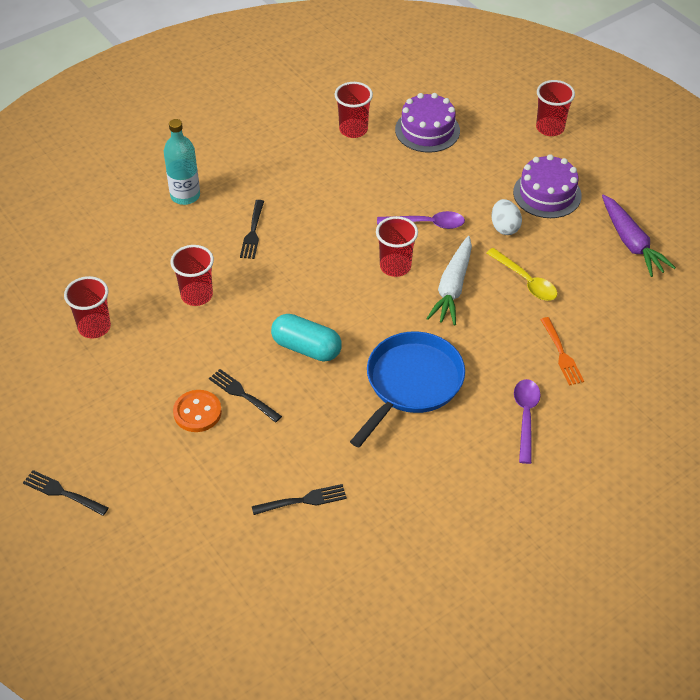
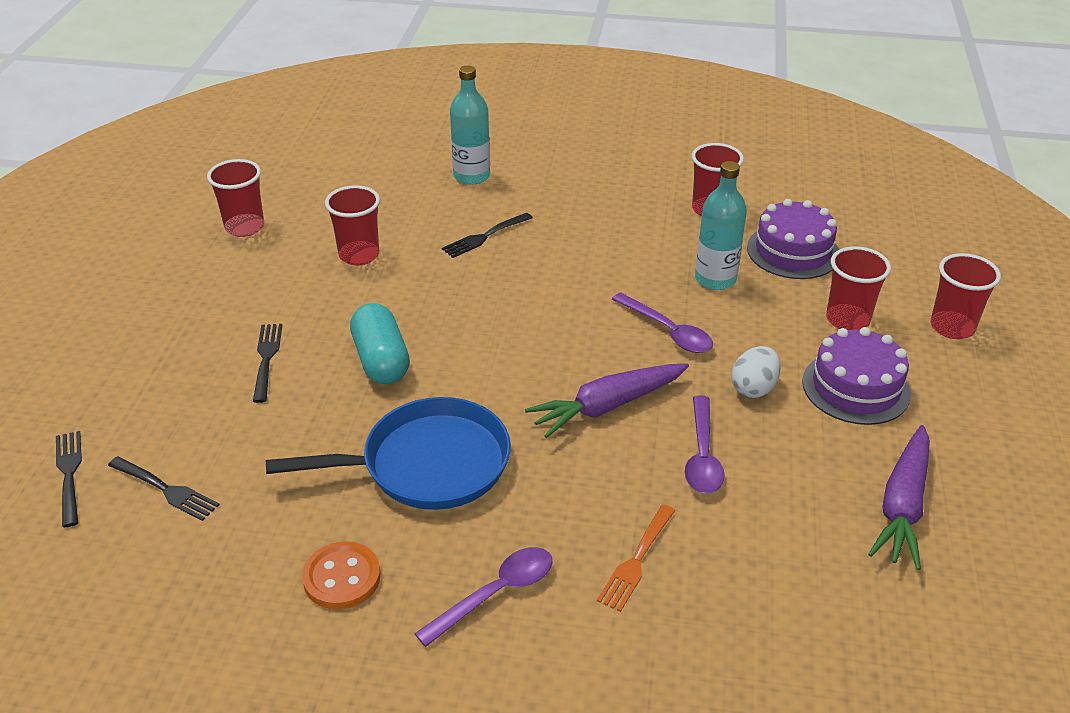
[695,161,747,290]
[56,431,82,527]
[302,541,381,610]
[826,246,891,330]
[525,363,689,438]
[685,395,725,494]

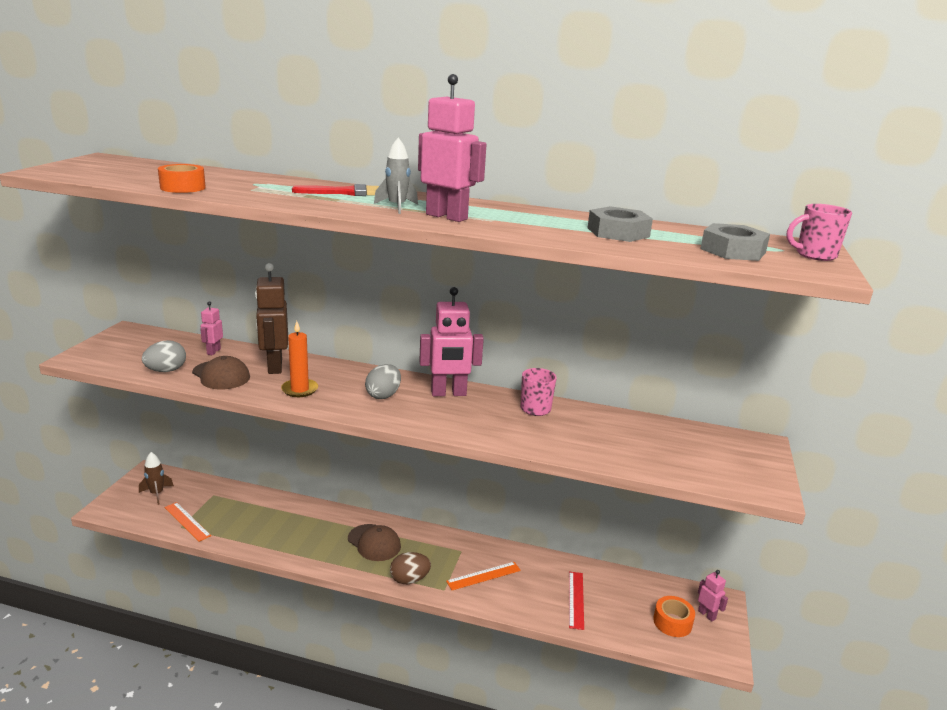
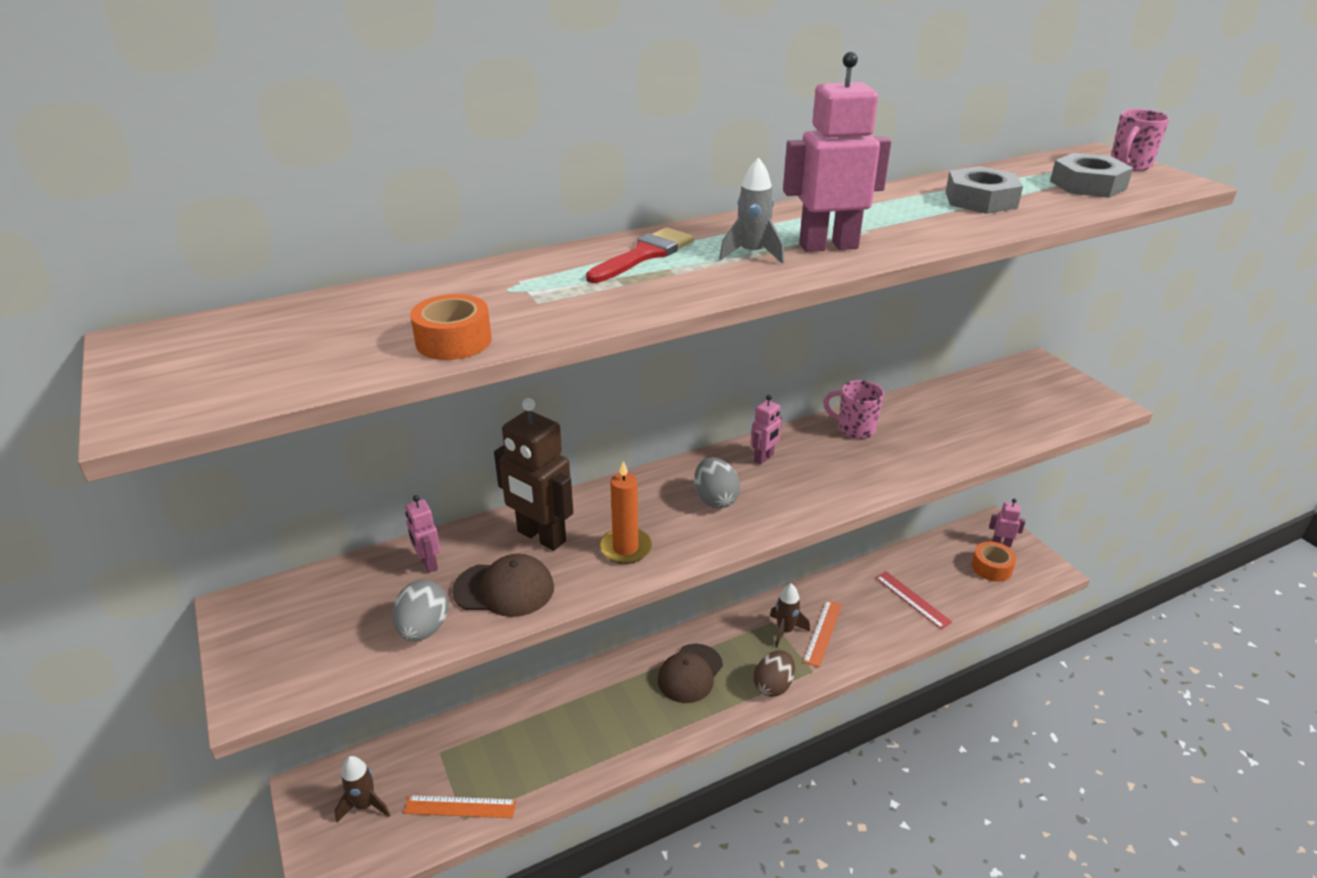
[770,583,810,648]
[658,644,723,703]
[751,395,782,465]

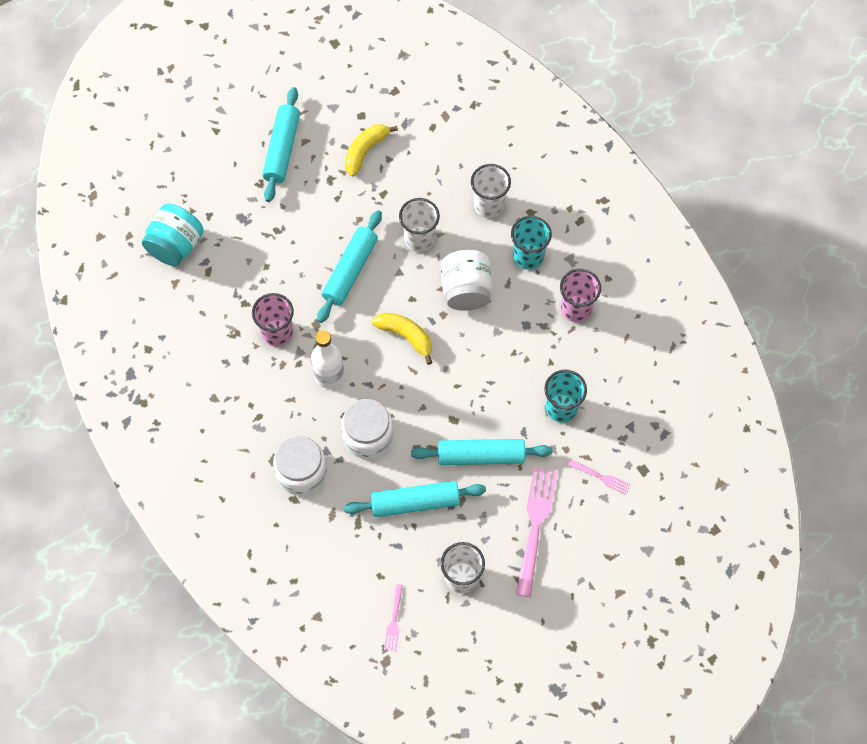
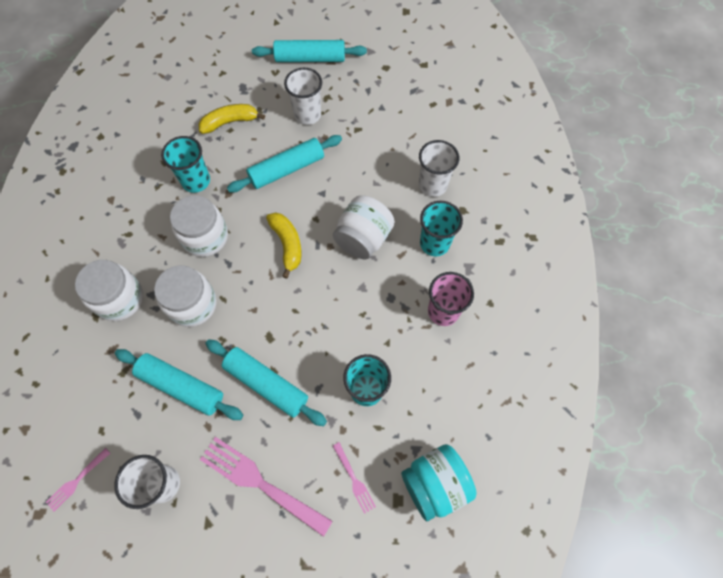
[401,444,477,521]
[199,104,265,134]
[284,68,322,125]
[170,196,228,257]
[161,136,210,193]
[252,40,367,62]
[200,437,333,537]

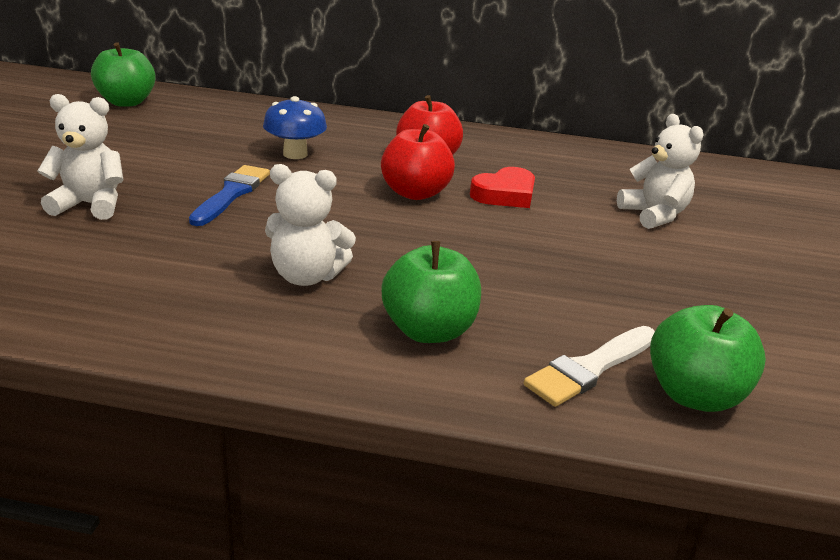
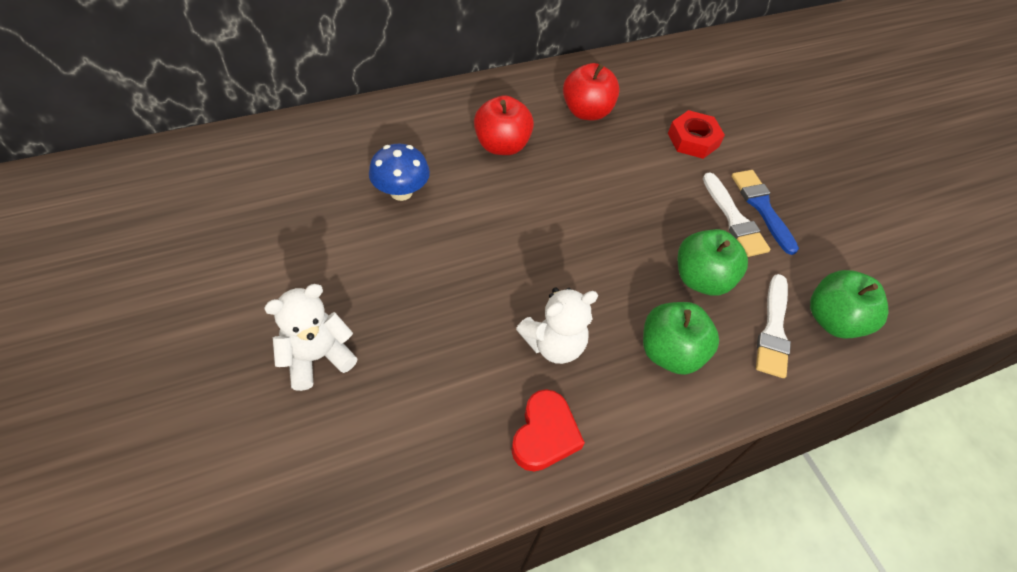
[703,172,770,257]
[677,229,748,296]
[731,170,799,255]
[563,63,620,120]
[511,389,585,472]
[668,110,725,159]

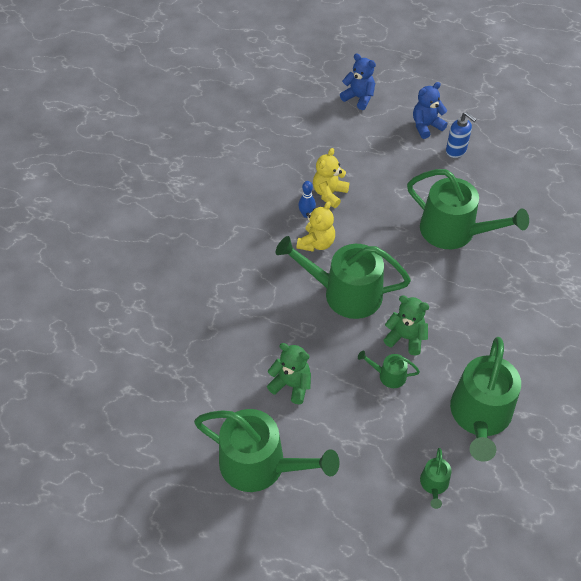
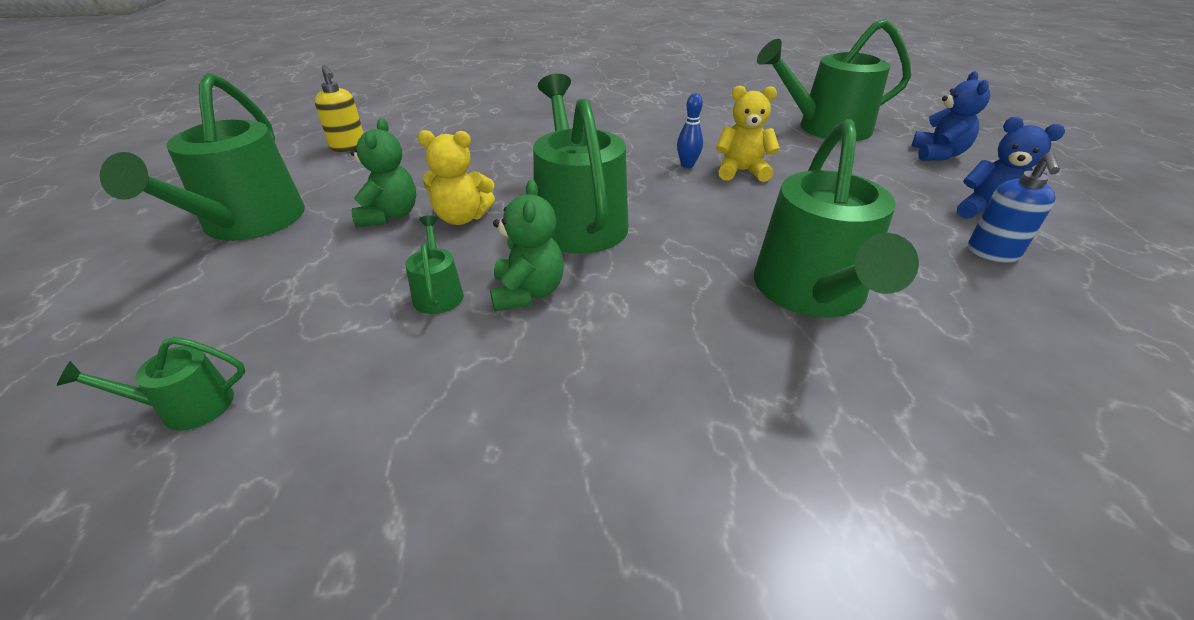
[315,65,364,152]
[418,130,495,225]
[757,19,911,141]

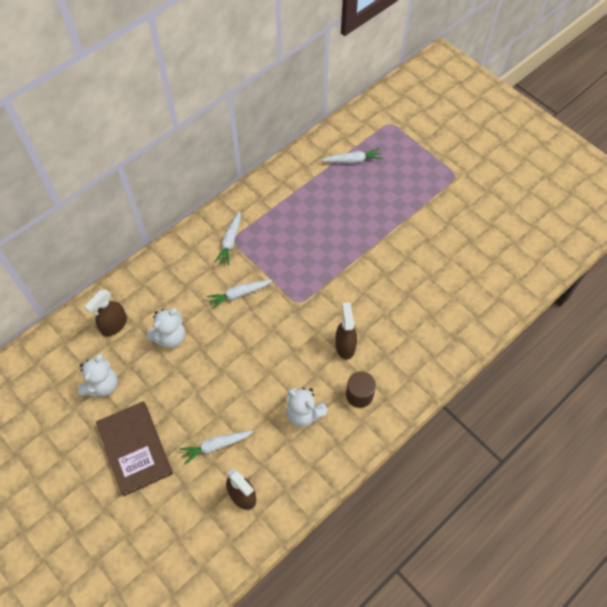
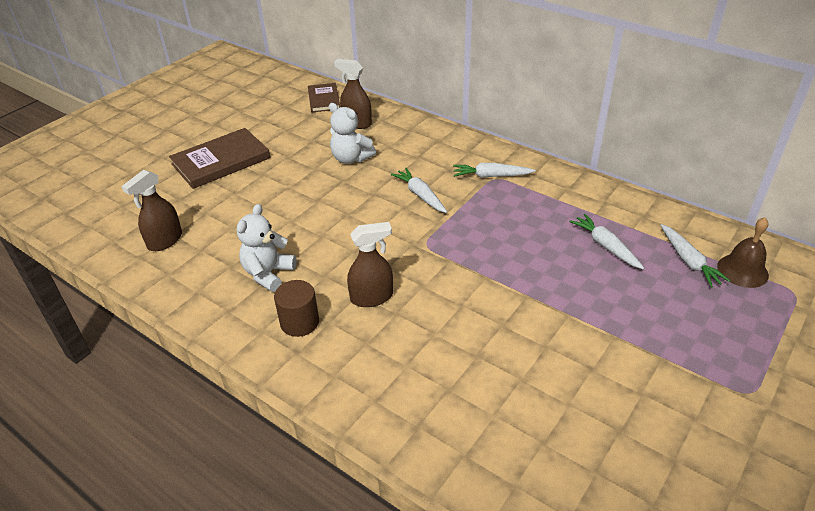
[78,353,118,397] (first image)
[308,83,340,113]
[717,217,769,288]
[570,214,644,269]

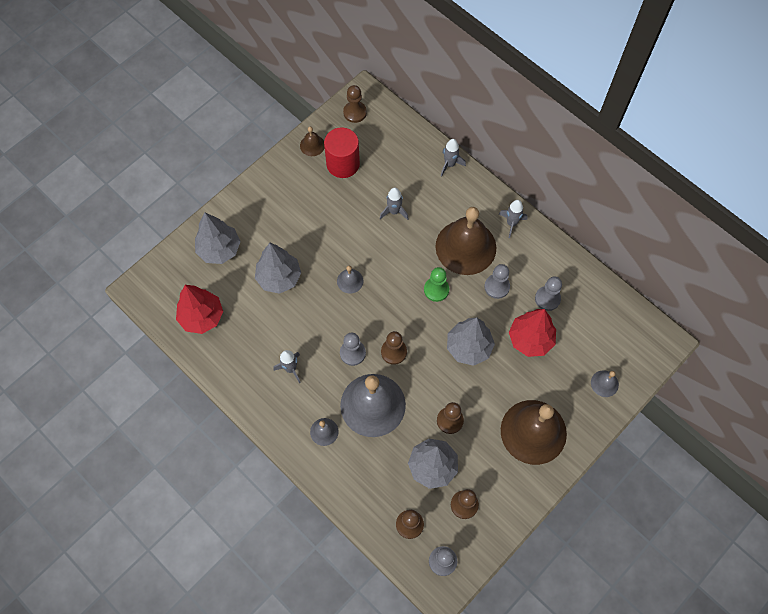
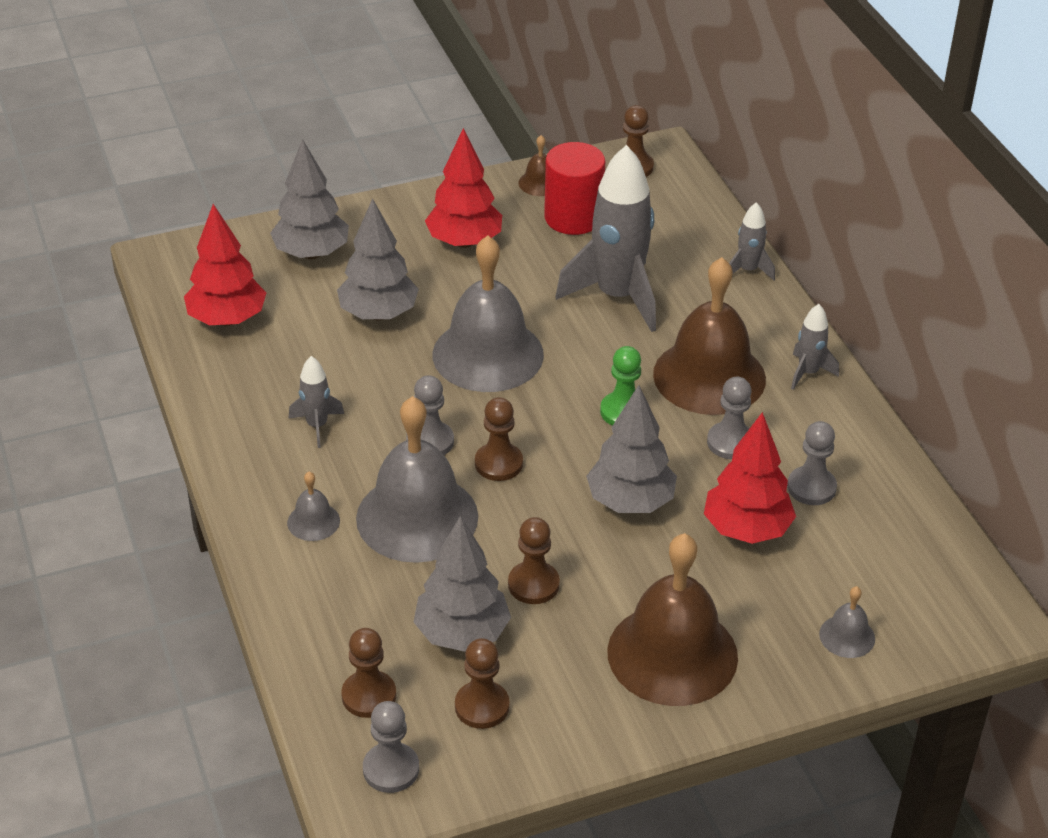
[425,128,502,248]
[432,235,544,392]
[555,145,656,332]

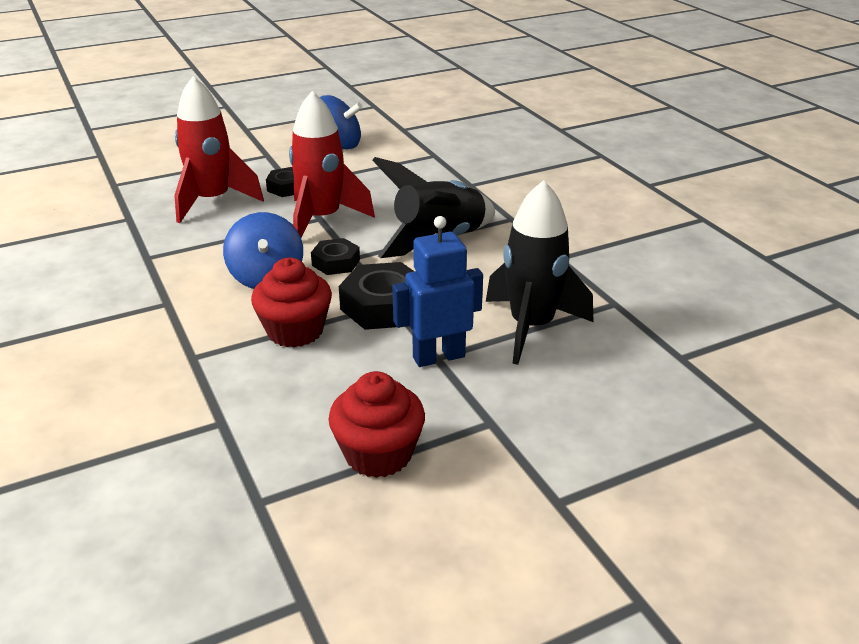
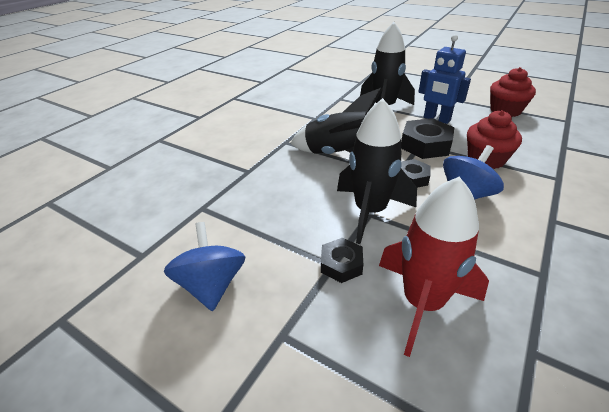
[337,98,417,244]

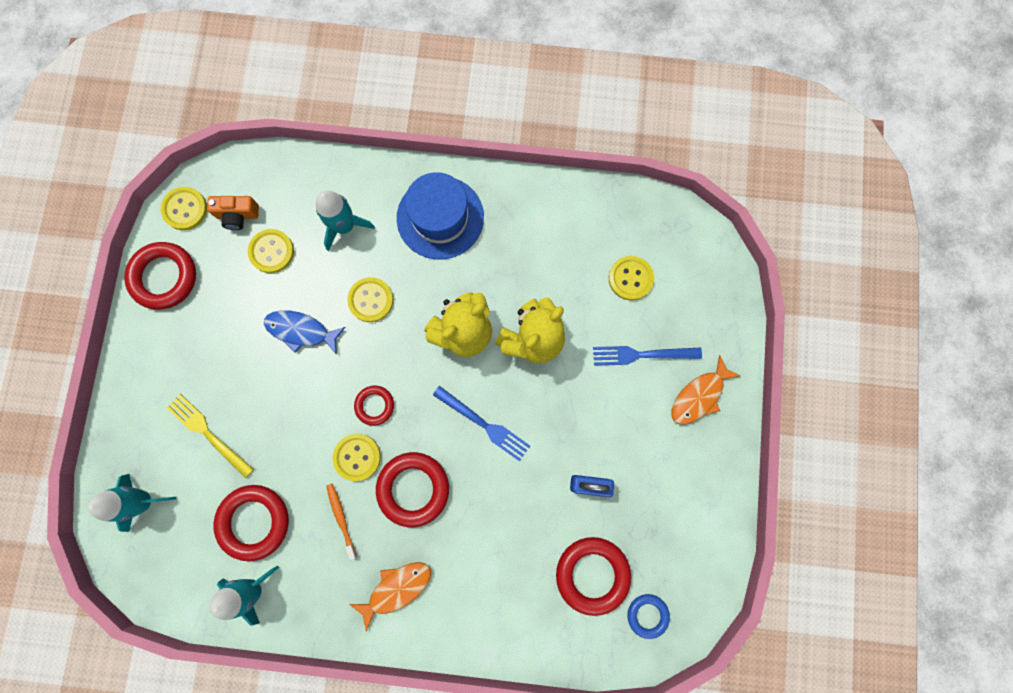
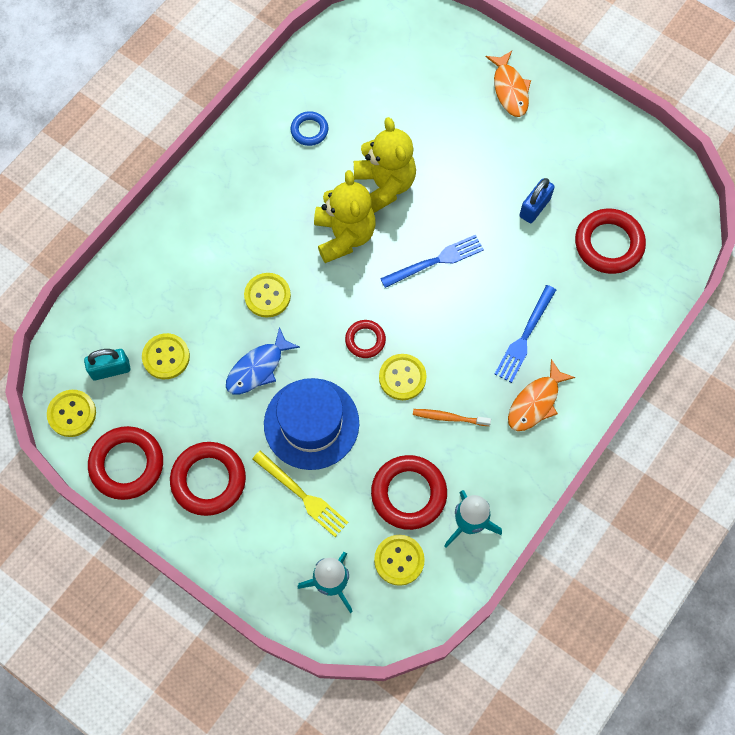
[316,191,375,251] (first image)
[170,442,246,516]
[264,378,359,470]
[495,285,556,383]
[374,535,425,586]
[290,111,328,146]
[84,349,130,380]
[252,450,349,537]
[508,359,576,431]

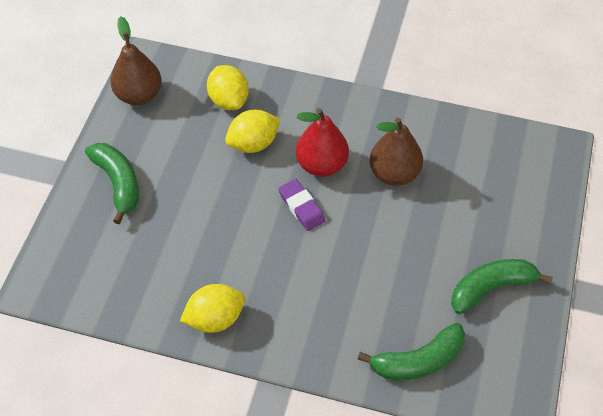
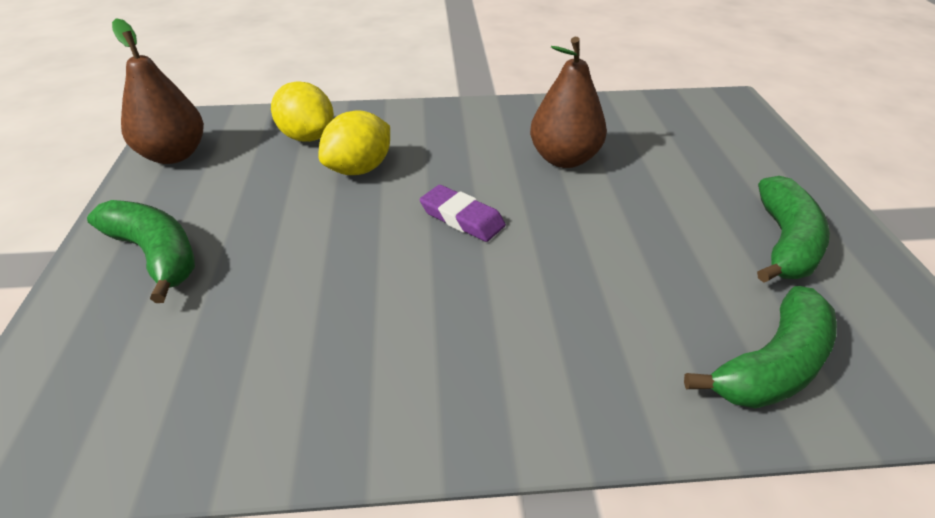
[180,284,245,333] (first image)
[296,108,349,177] (first image)
[757,176,830,283]

